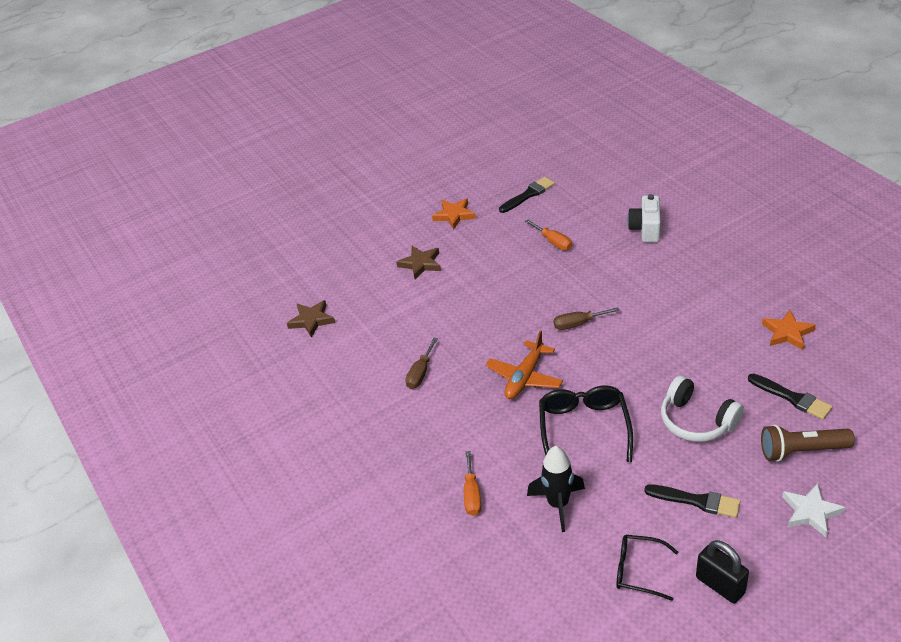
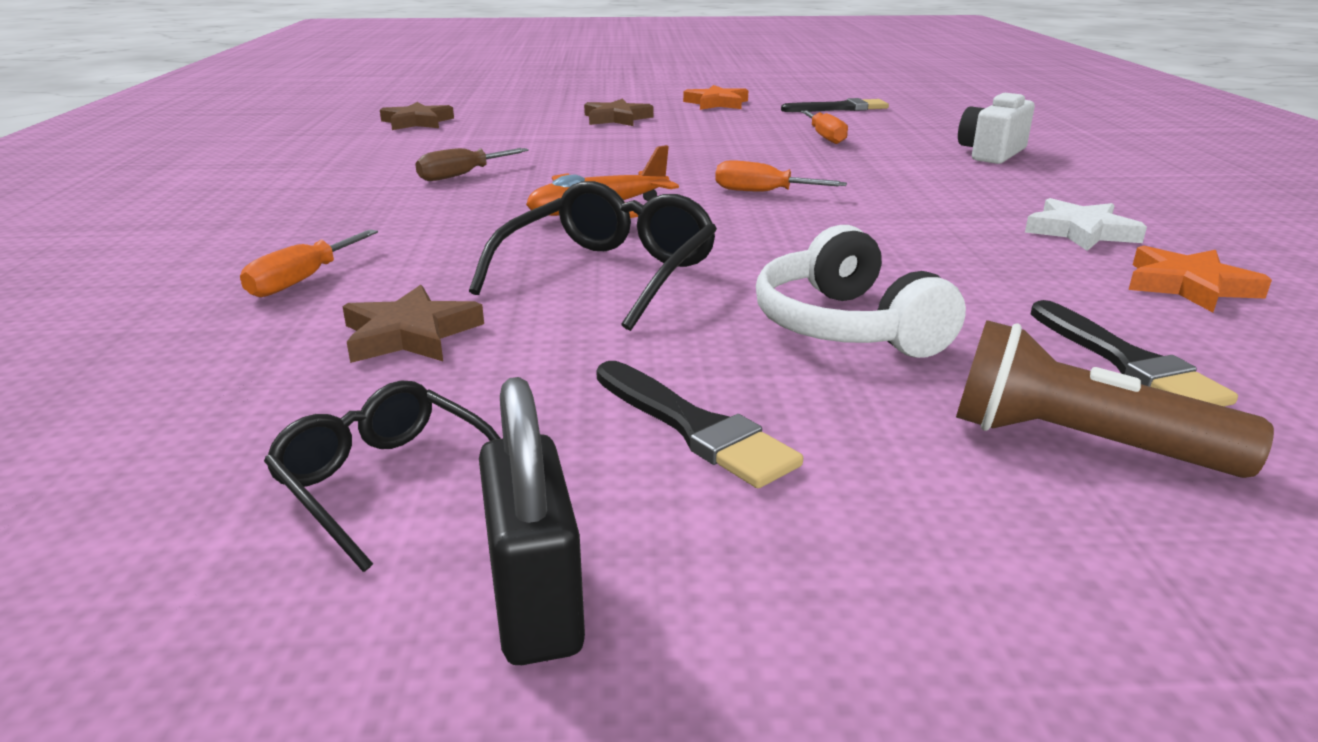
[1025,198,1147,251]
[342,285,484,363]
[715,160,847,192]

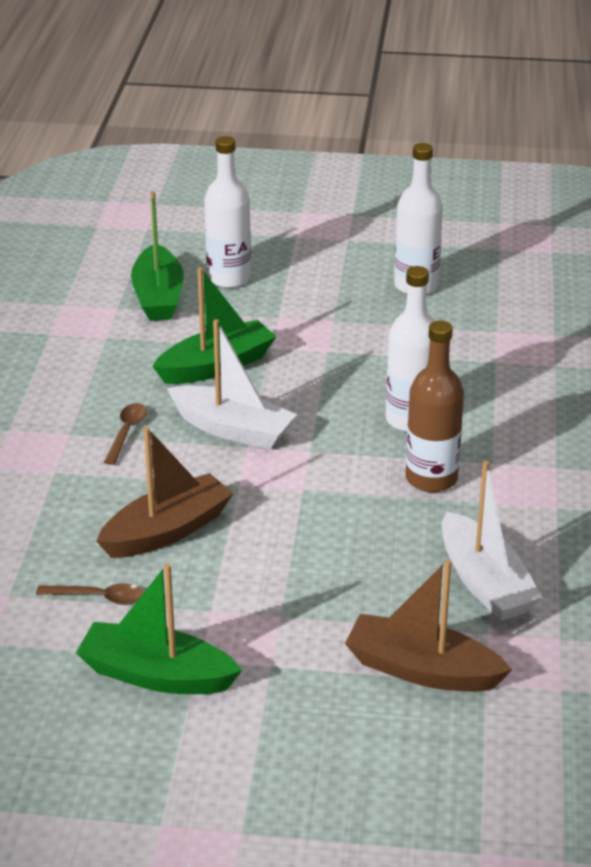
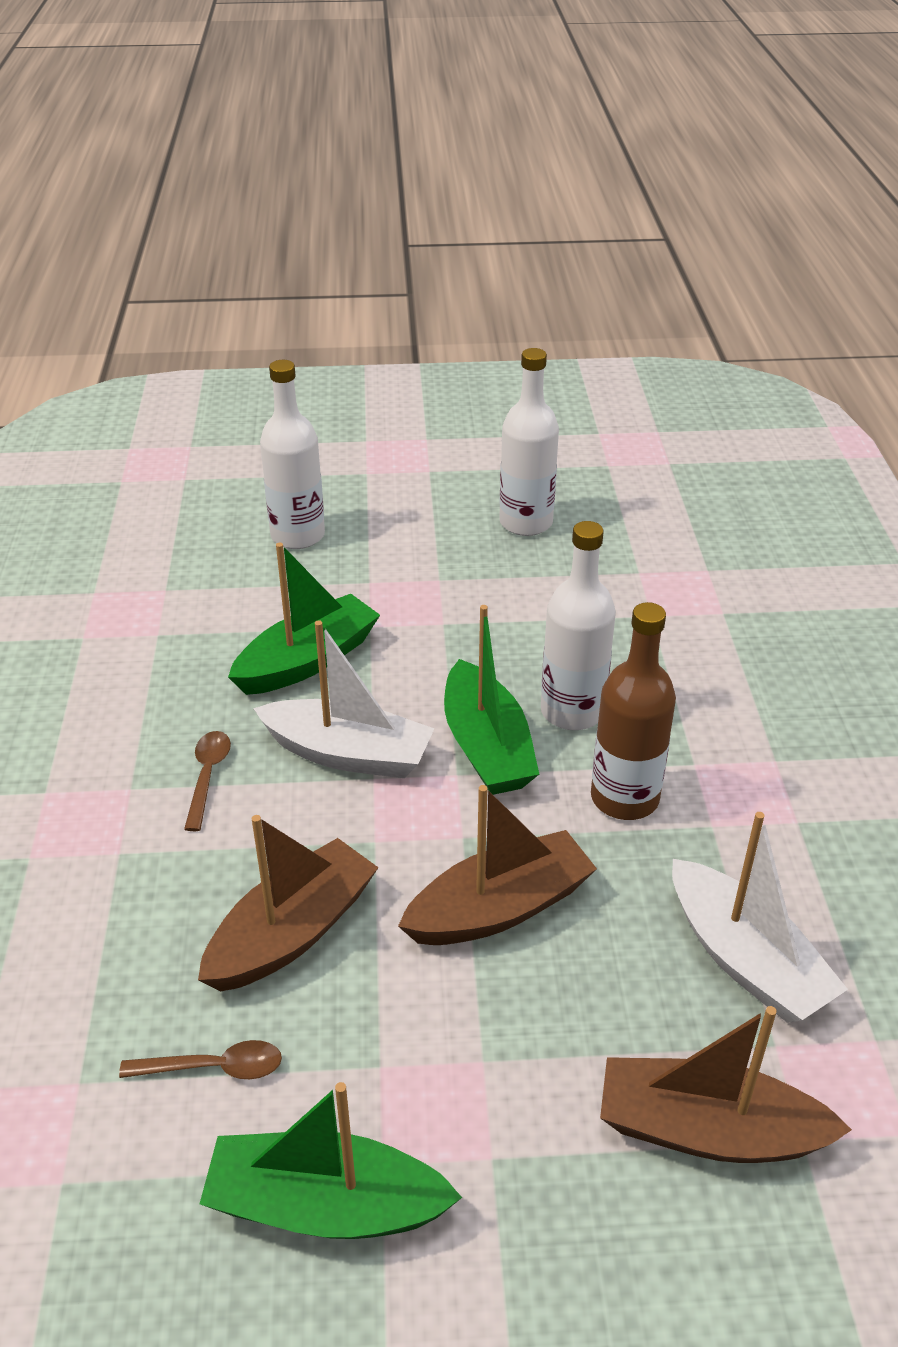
[398,785,597,945]
[444,605,539,795]

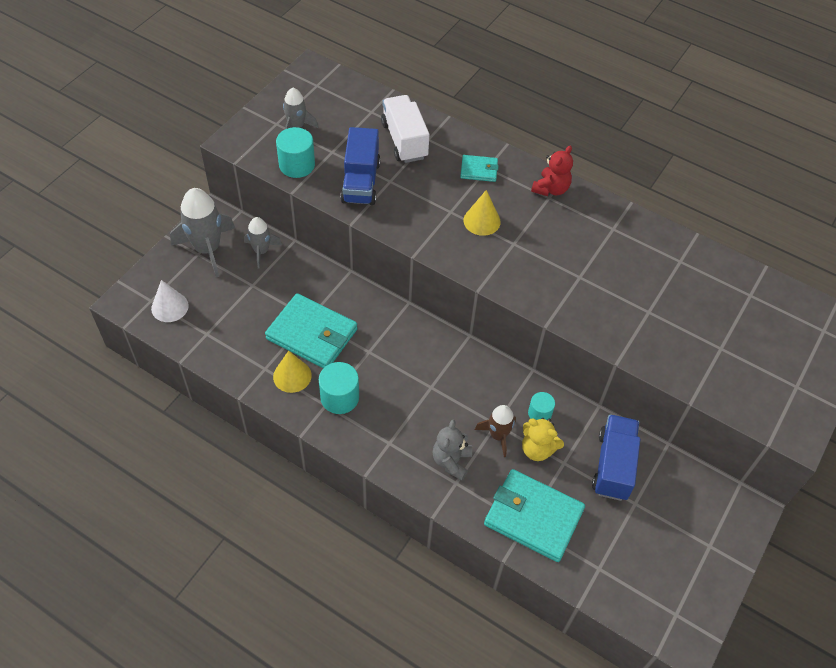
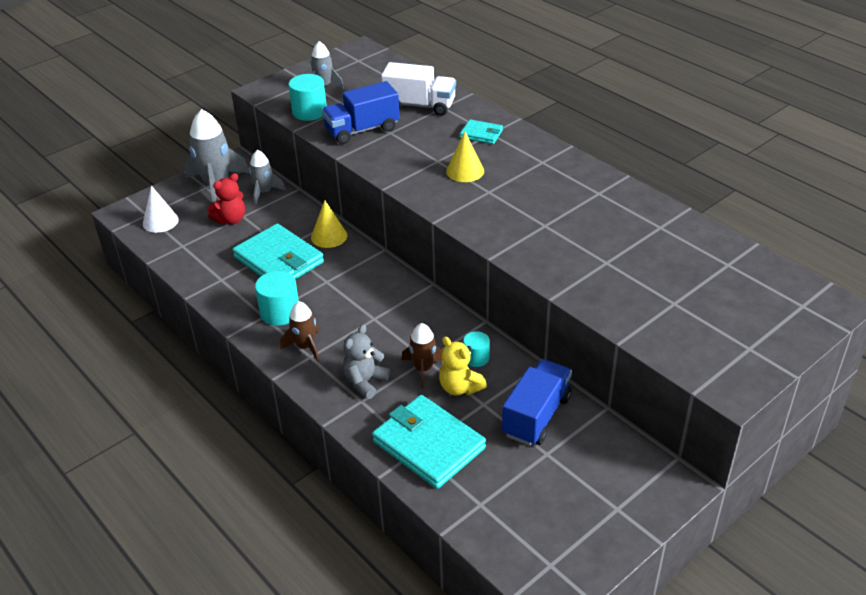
[280,301,319,362]
[311,200,347,248]
[207,173,245,224]
[322,81,400,144]
[381,62,456,116]

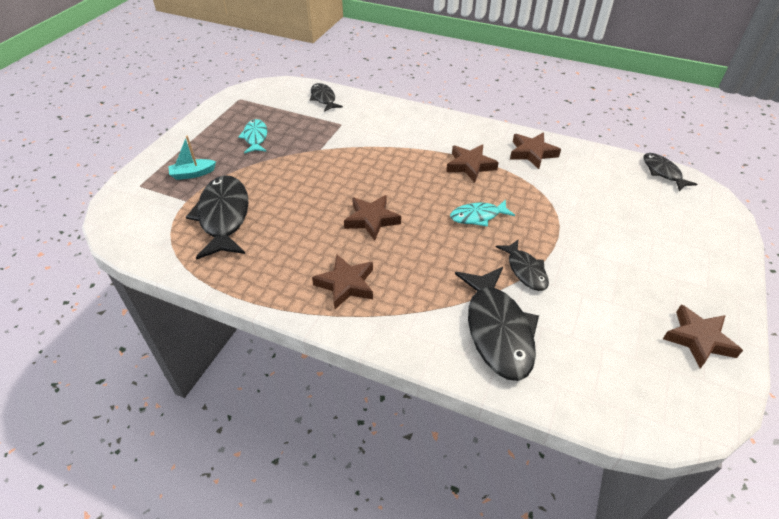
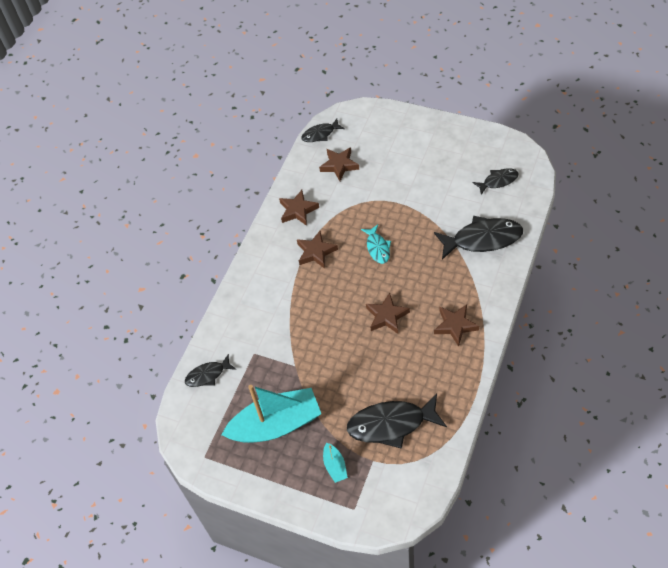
[473,168,519,195]
[319,147,359,181]
[222,385,321,443]

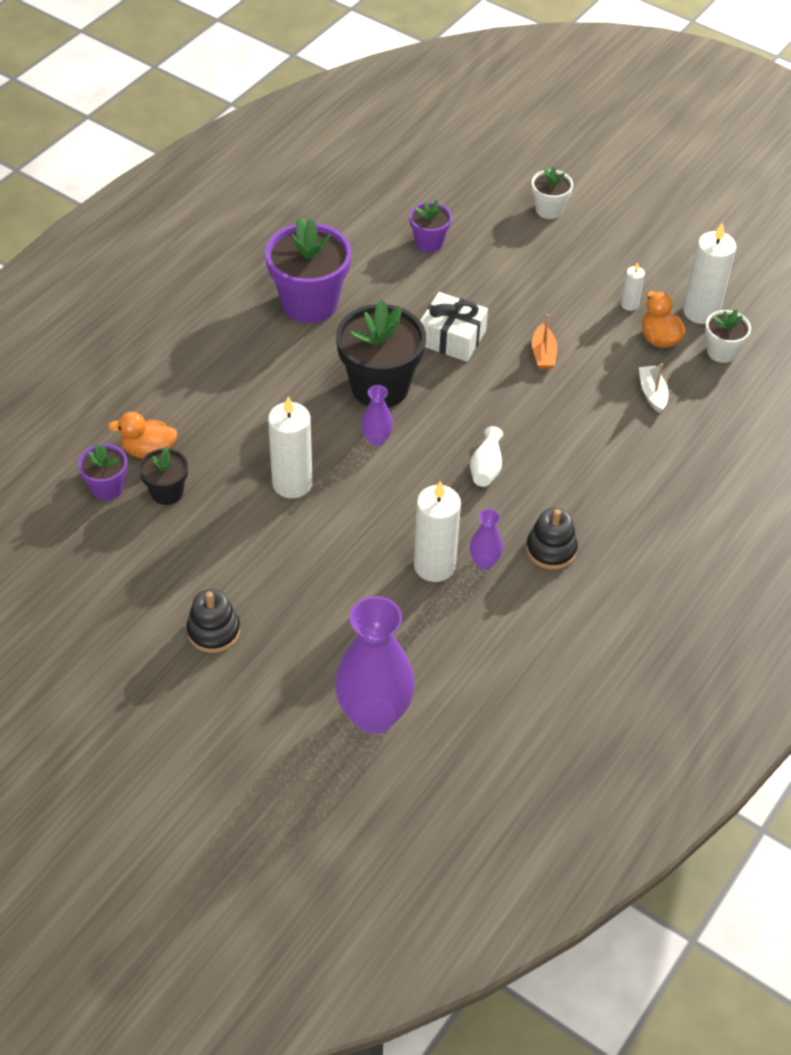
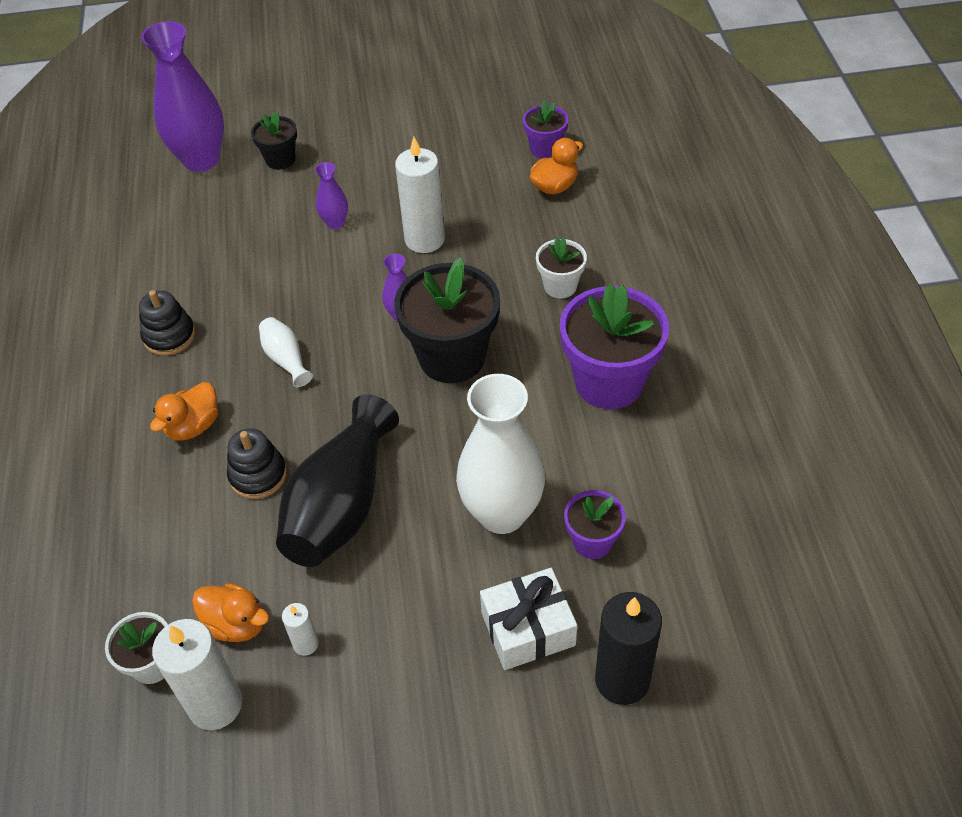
[414,481,461,582] (first image)
[639,363,669,413] (first image)
[150,382,218,441]
[456,374,545,534]
[595,592,662,705]
[251,112,297,170]
[227,428,287,499]
[480,568,577,670]
[315,162,348,229]
[536,237,587,298]
[276,394,399,567]

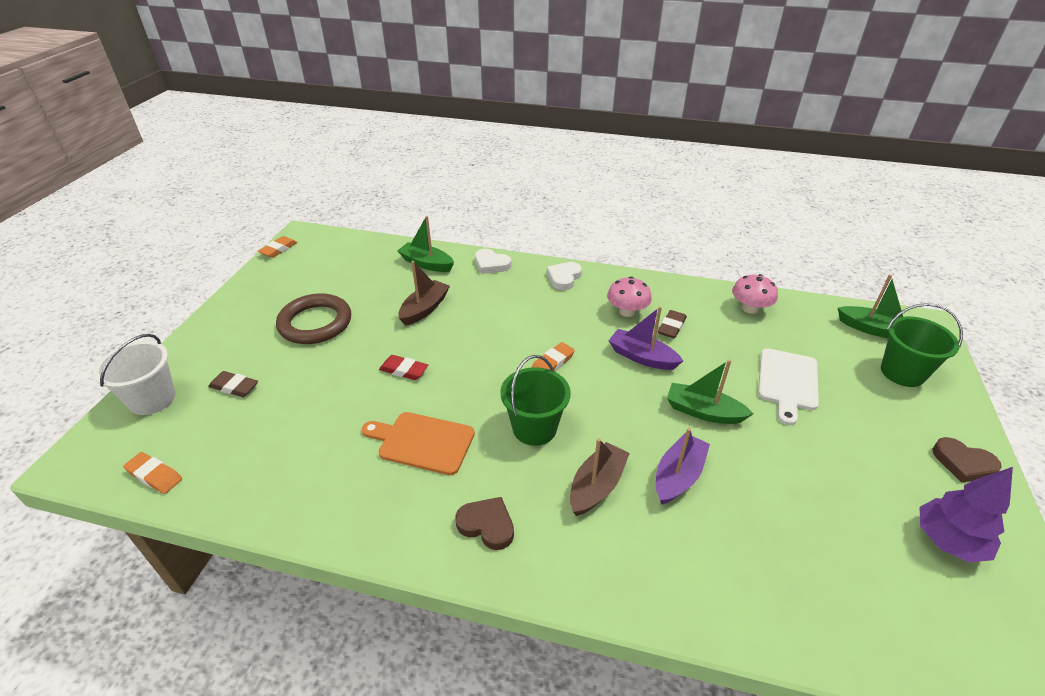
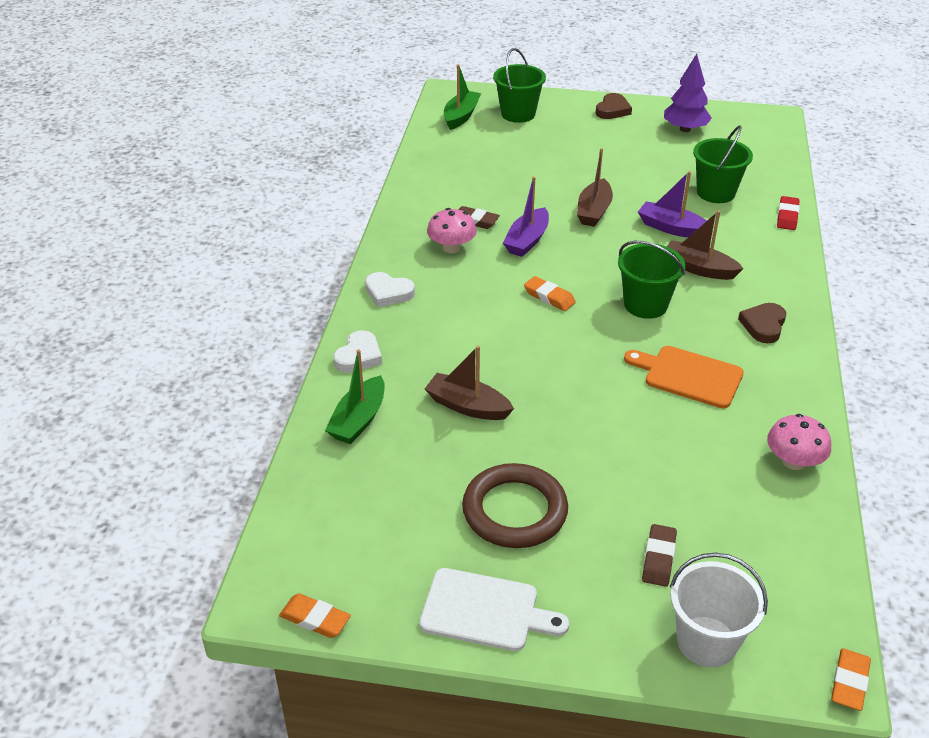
[693,125,753,203]
[831,648,871,711]
[777,196,800,230]
[767,414,831,470]
[419,568,569,651]
[577,148,613,227]
[624,346,744,408]

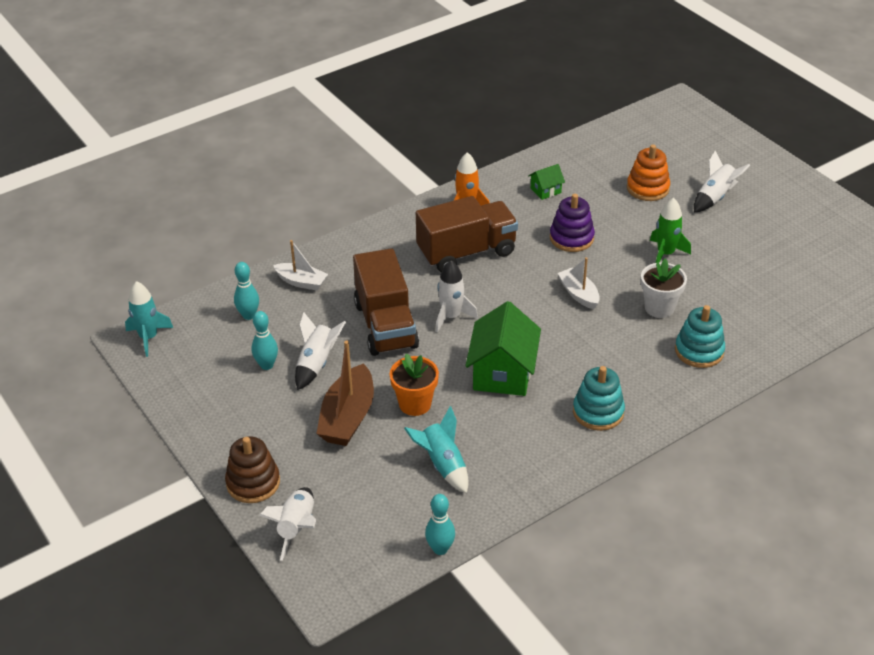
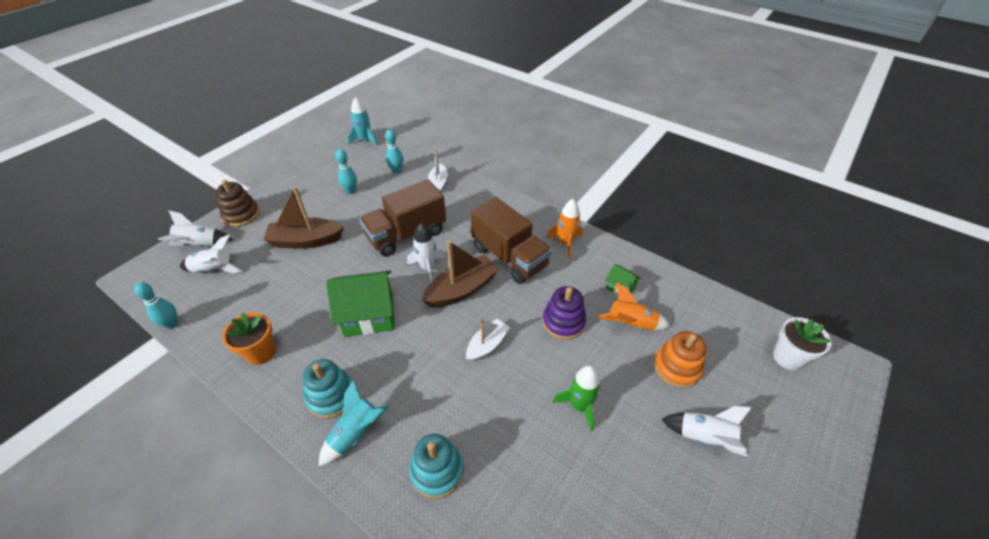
[422,241,499,307]
[598,283,670,331]
[180,234,243,273]
[222,312,276,365]
[319,380,389,466]
[773,317,832,370]

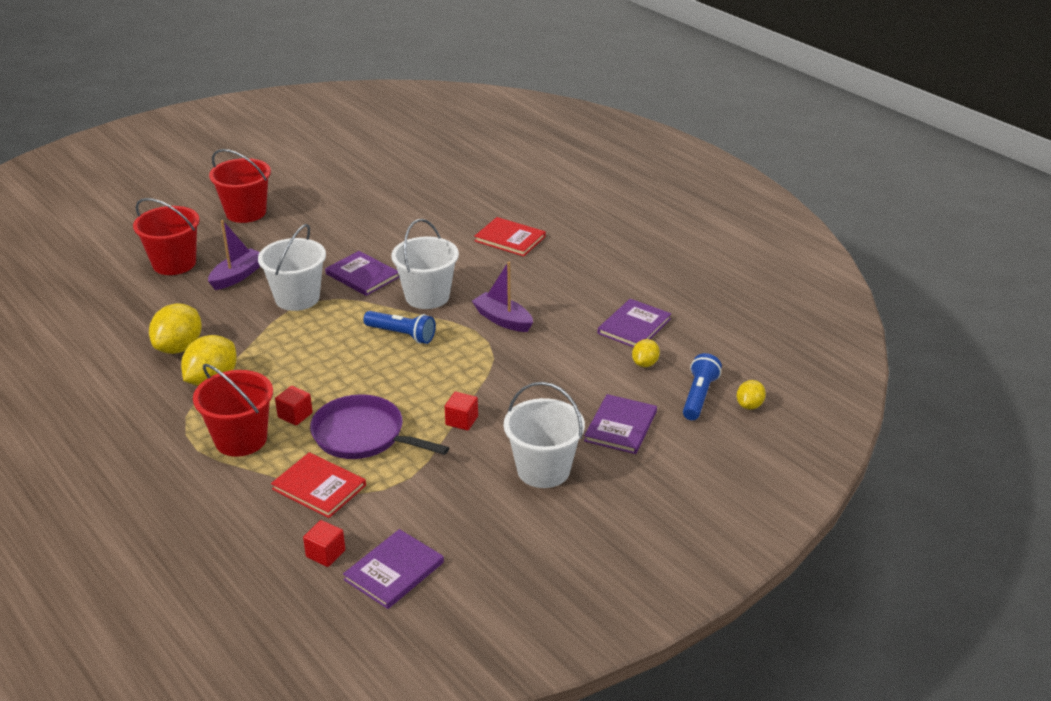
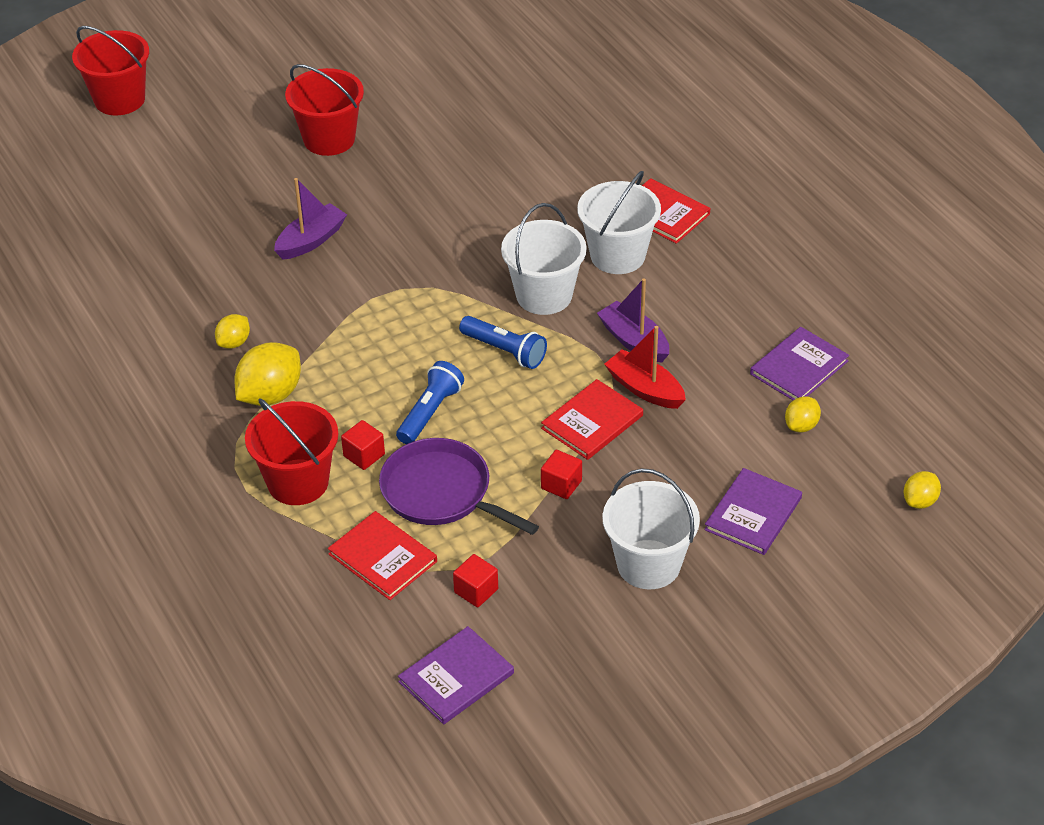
[325,251,399,296] (first image)
[541,379,643,460]
[604,326,686,409]
[72,26,149,115]
[577,171,661,274]
[453,554,498,608]
[396,361,464,444]
[215,314,250,349]

